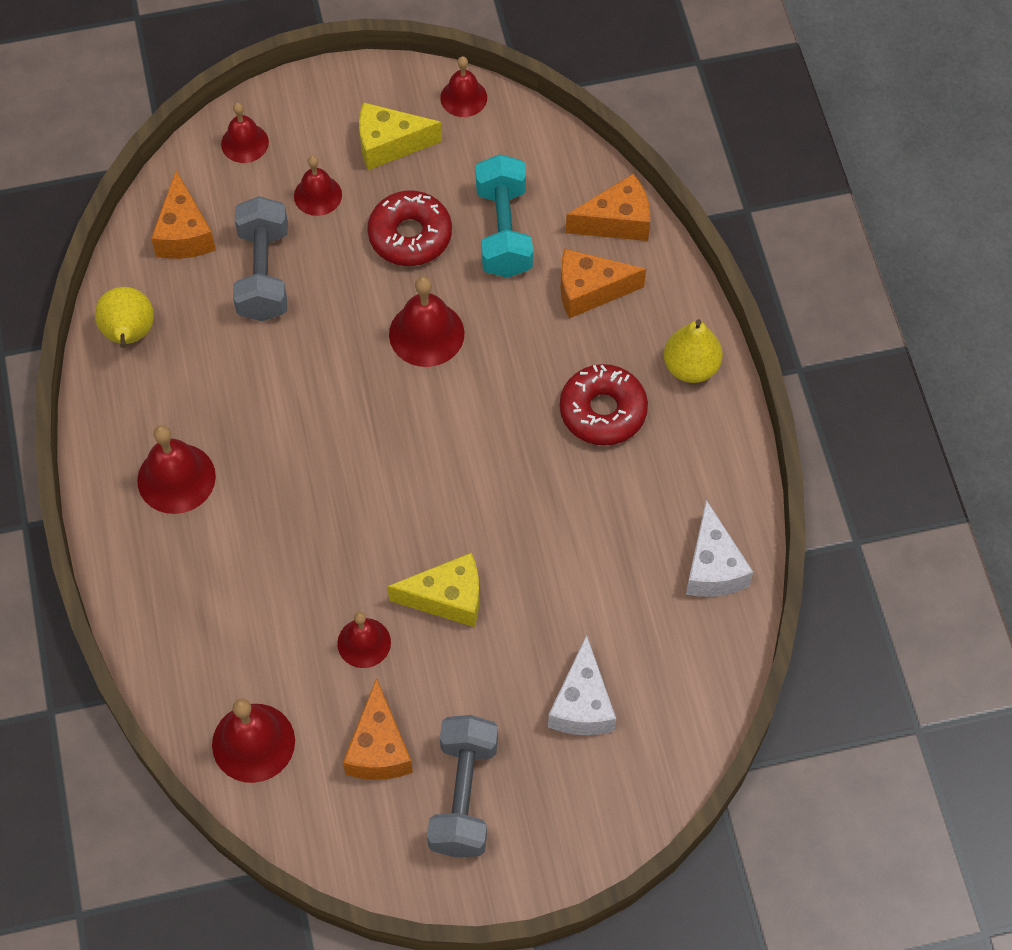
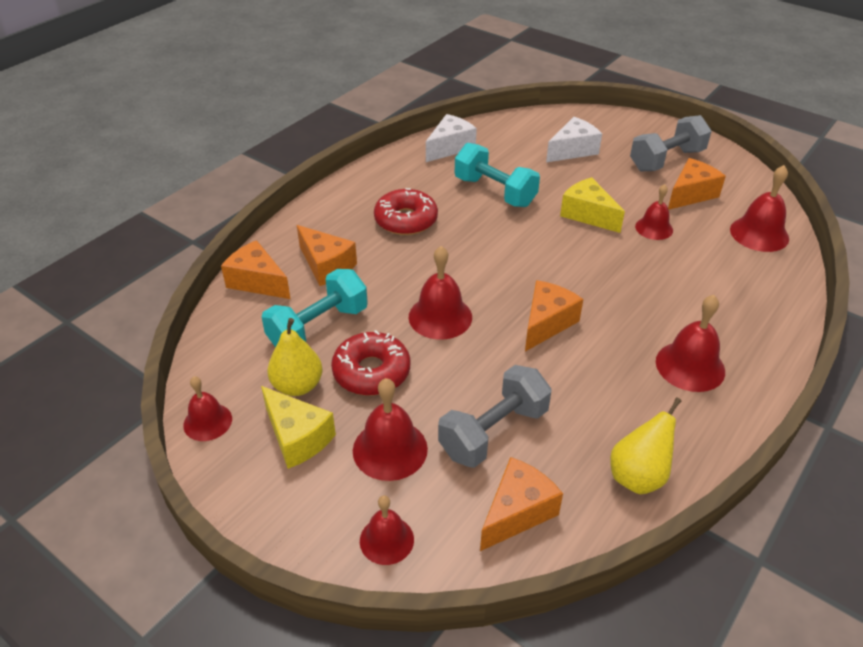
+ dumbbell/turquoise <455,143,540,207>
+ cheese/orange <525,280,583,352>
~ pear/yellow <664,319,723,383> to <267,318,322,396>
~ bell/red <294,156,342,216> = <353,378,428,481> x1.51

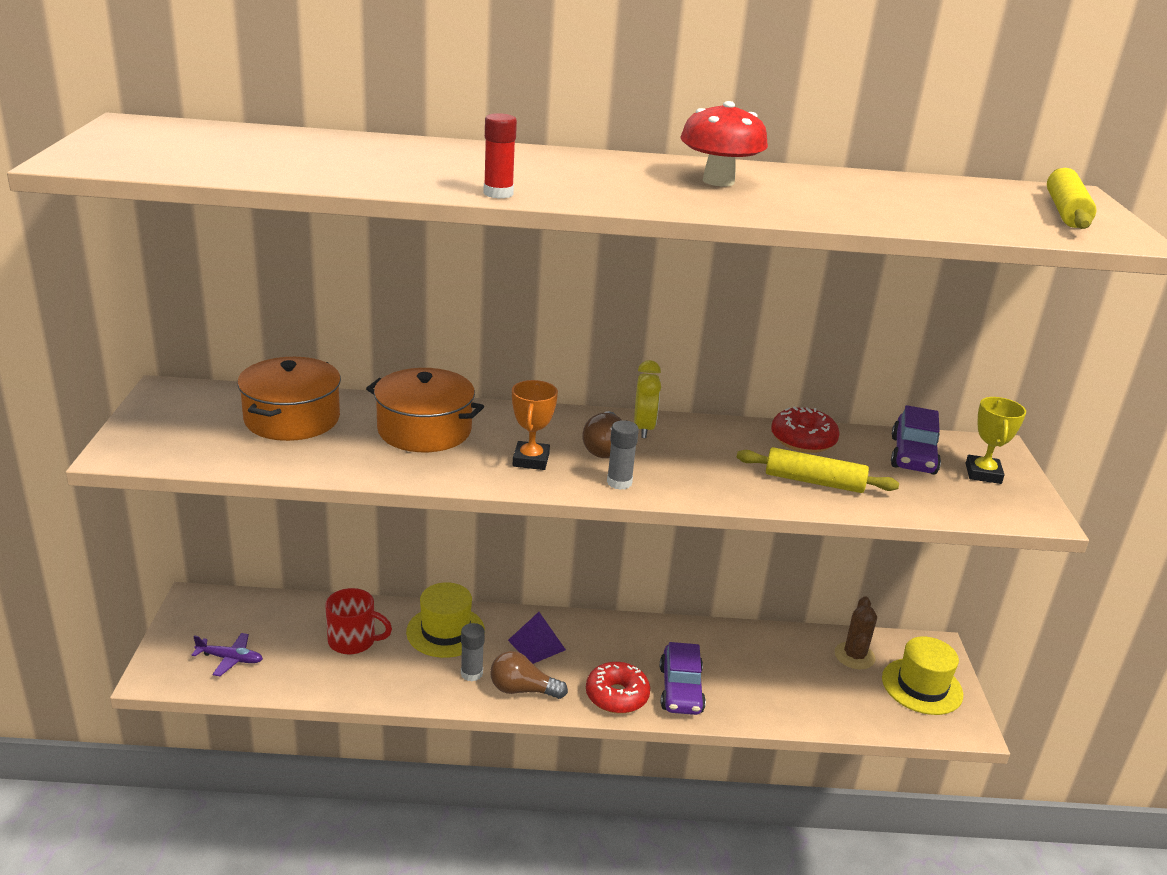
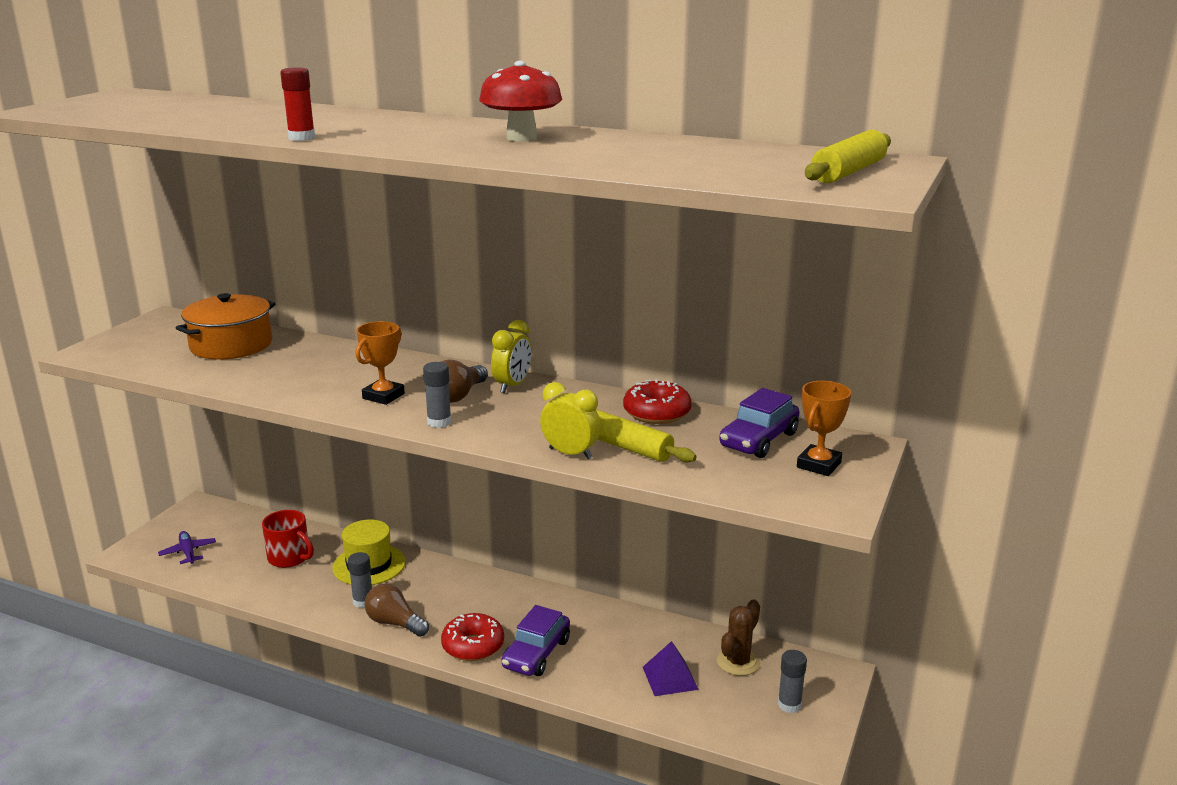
- pot/orange <366,368,484,452>
+ clock/yellow <540,382,601,459>
~ pyramid/purple <508,612,566,664> to <643,641,699,696>
~ hat/yellow <882,636,963,715> to glue stick/grey <778,650,807,713>
~ trophy/yellow <966,397,1026,484> to trophy/orange <797,381,851,476>
~ plane/purple <192,633,263,676> = <158,531,216,564> 150 degrees counterclockwise

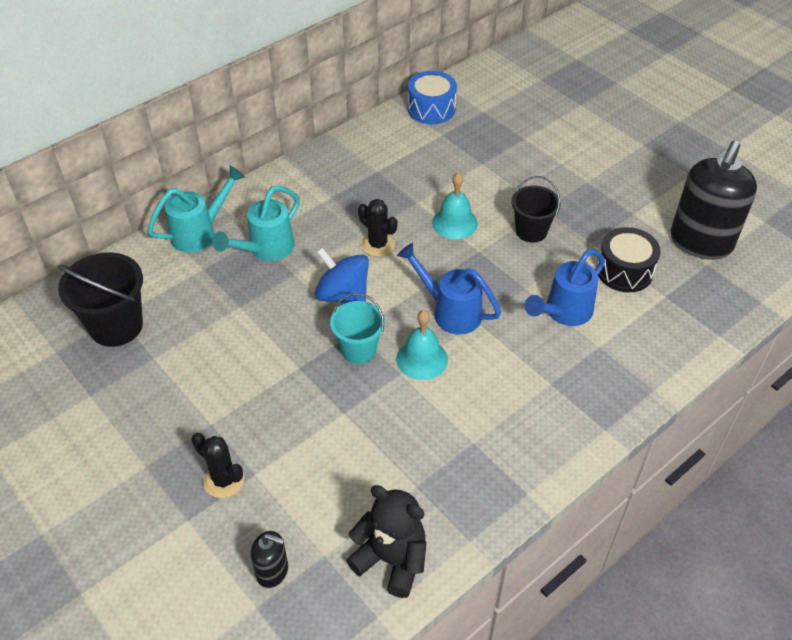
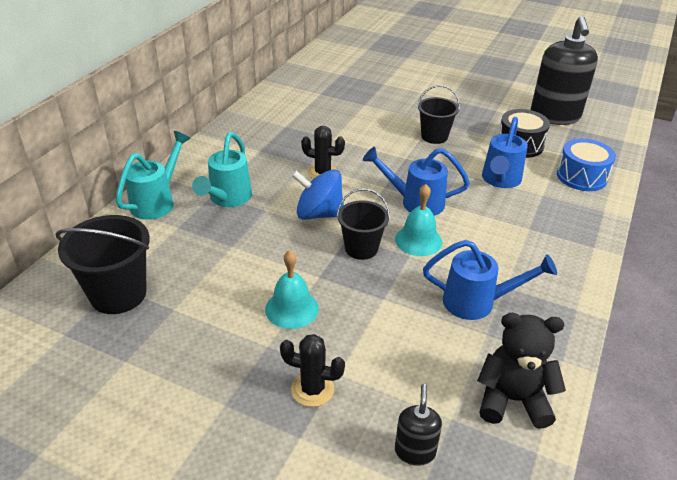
+ watering can/blue <423,240,557,320>
~ drum/blue <408,71,457,124> to <557,138,616,191>
~ bell/turquoise <432,172,478,239> to <265,250,319,329>
~ bucket/turquoise <330,293,385,364> to bucket/black <337,188,390,260>
~ soap dispenser/black <251,531,288,588> = <395,384,442,466> 75 degrees counterclockwise

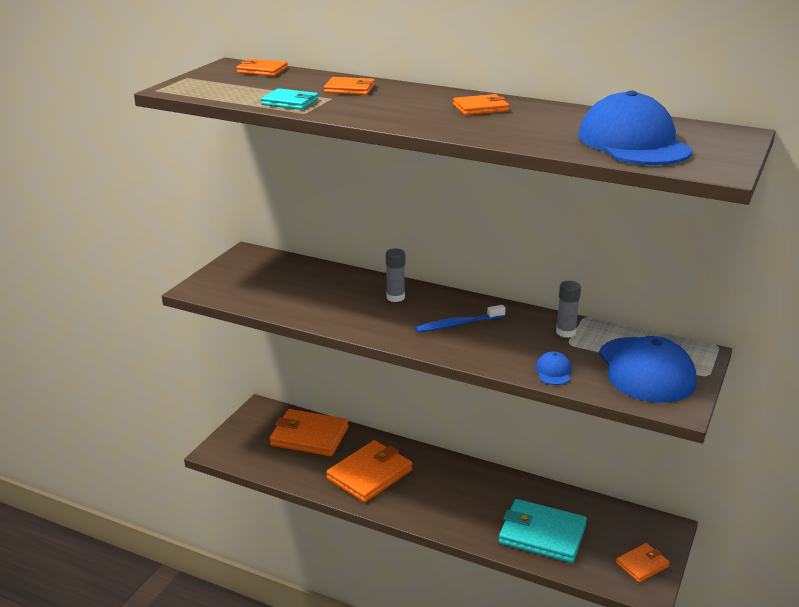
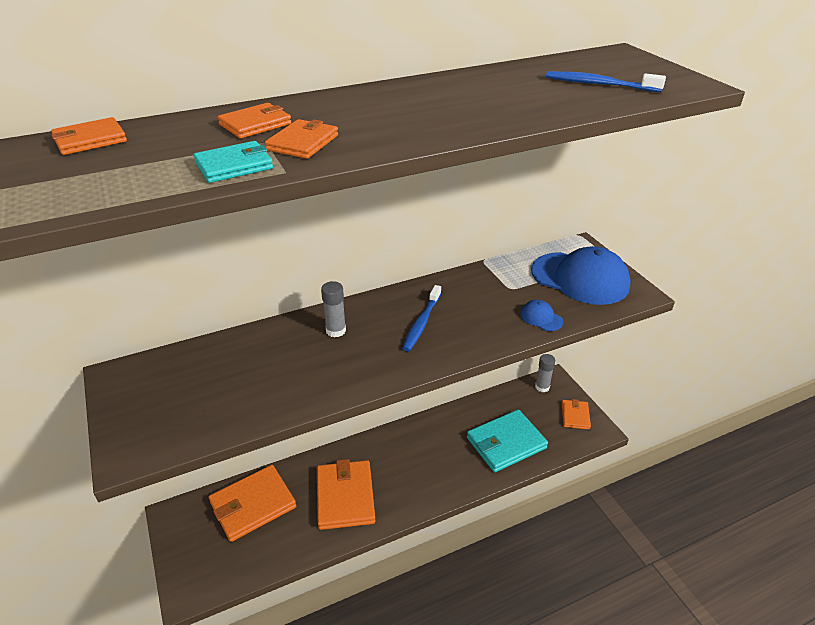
~ wallet/orange <453,94,509,115> to <265,119,338,159>
~ glue stick/grey <556,281,581,338> to <535,354,555,393>
~ cap/blue <578,90,693,165> to toothbrush/blue <546,71,666,92>

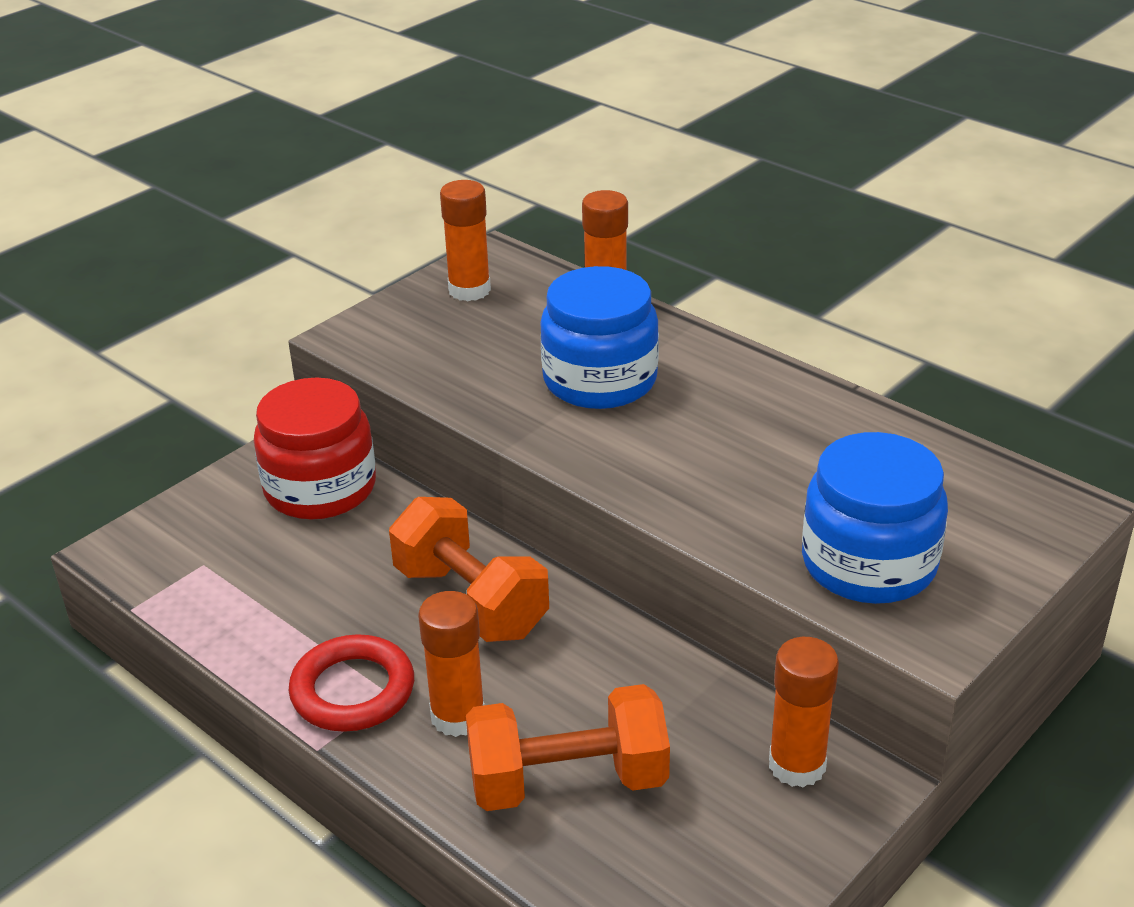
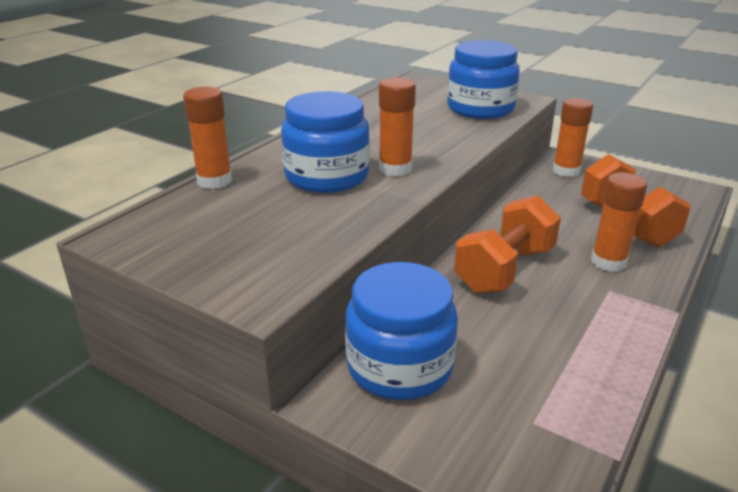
- ring/red <289,634,414,732>
~ glue stick/orange <440,180,491,301> to <379,77,416,176>
~ jar/red <254,377,376,520> to jar/blue <345,262,458,400>

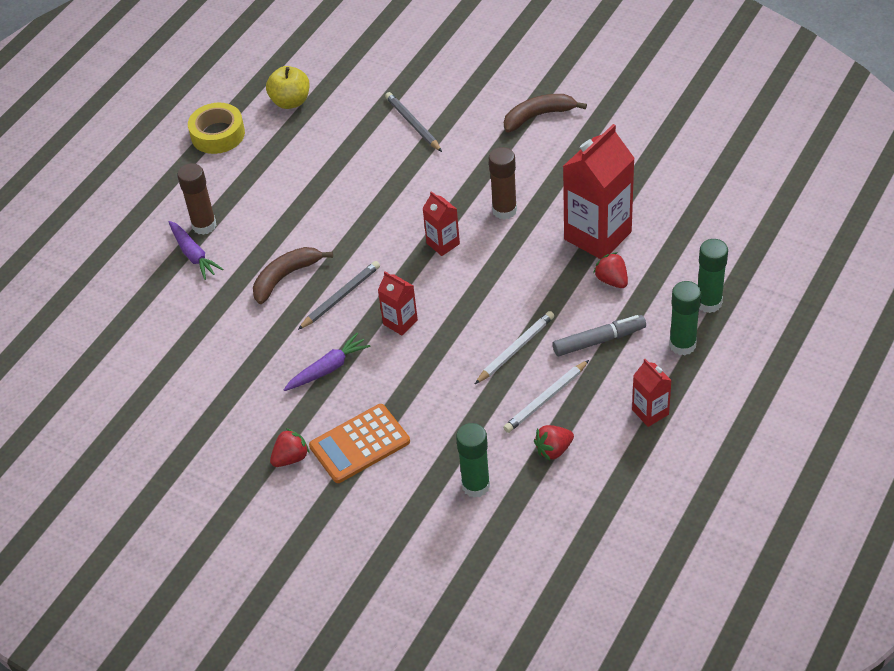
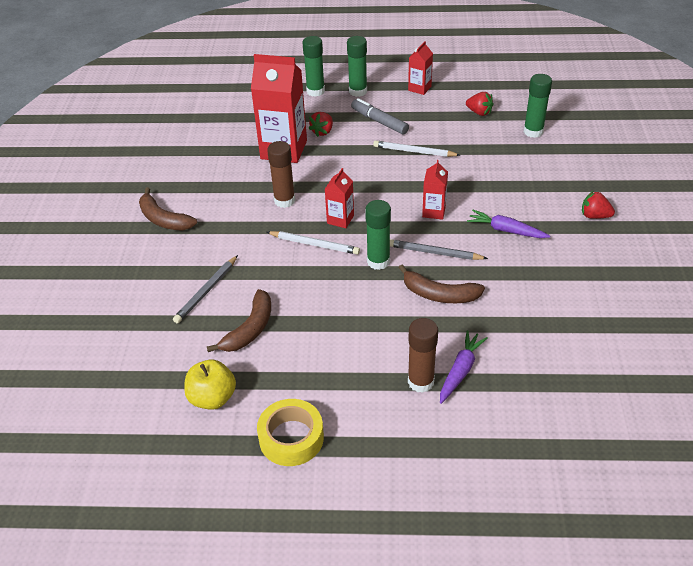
- calculator/orange <309,404,410,483>
+ banana/brown <207,289,271,352>
+ glue stick/green <365,200,391,270>
~ pencil/white <503,360,589,433> to <267,231,360,255>

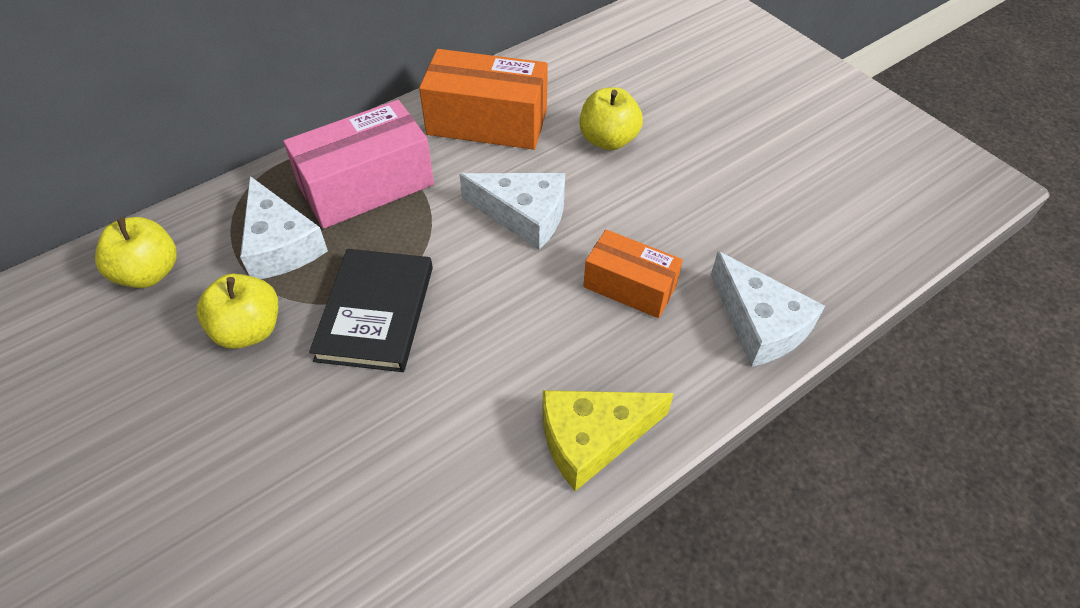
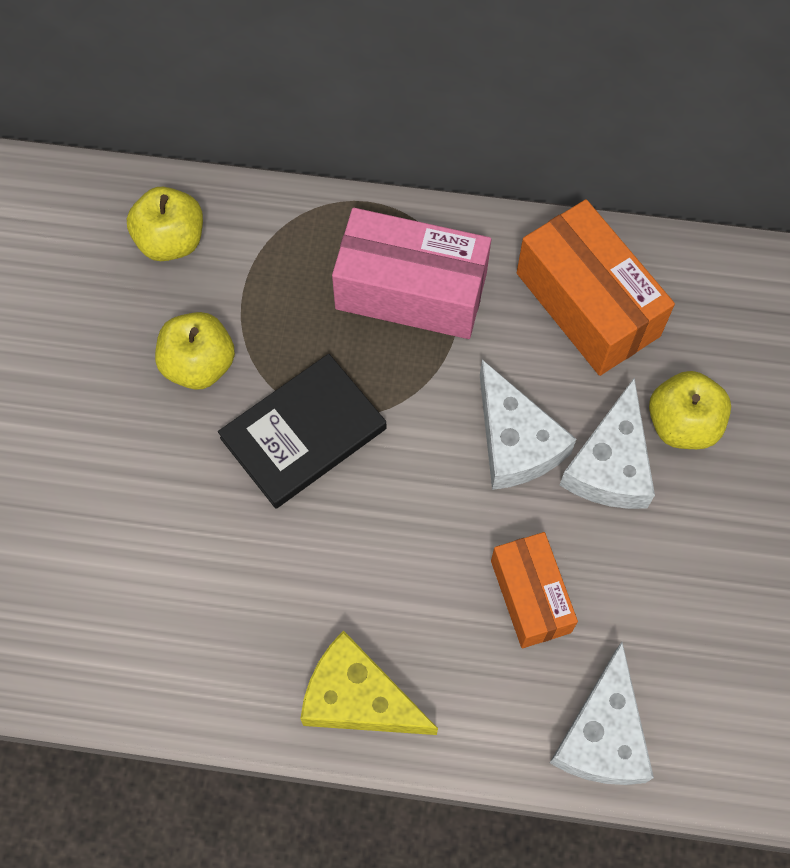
~ cheese/white <240,176,328,279> to <560,378,655,509>

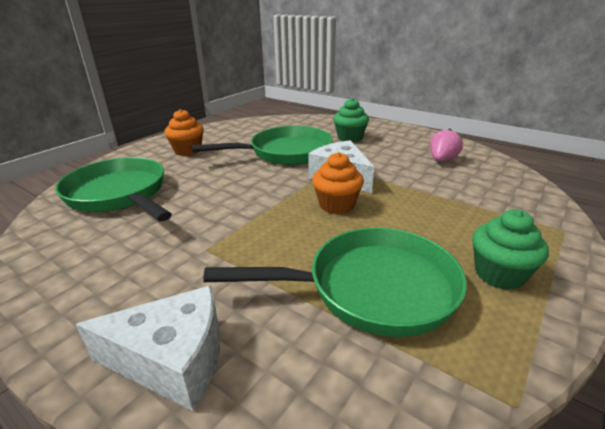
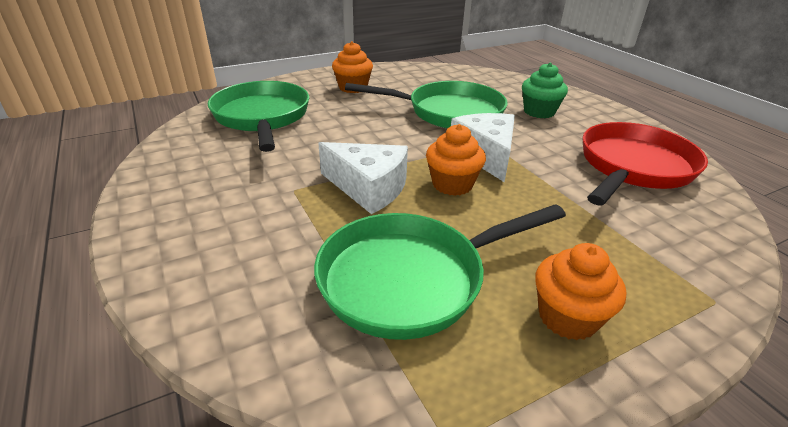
~ cheese/white <76,285,220,411> to <318,142,408,214>
~ strawberry/pink <430,129,463,162> to pan/red <583,122,708,205>
~ cupcake/green <472,209,549,290> to cupcake/orange <535,243,626,340>
~ pan/green <203,228,467,337> = <314,204,566,340> 135 degrees clockwise

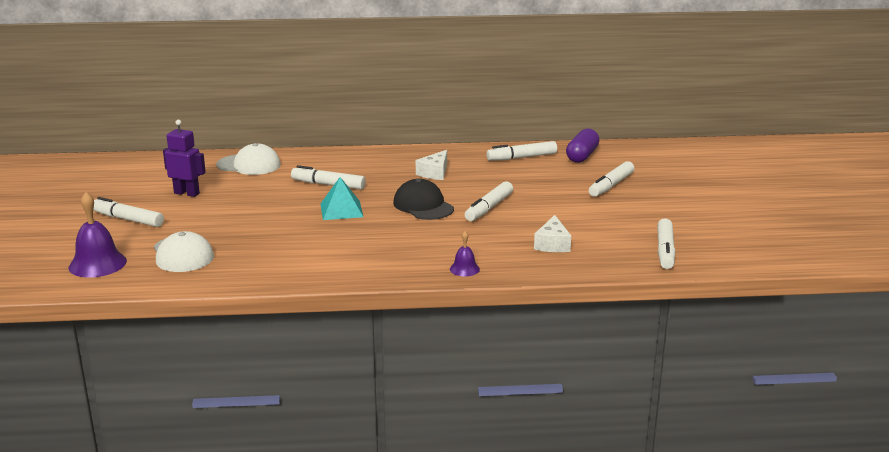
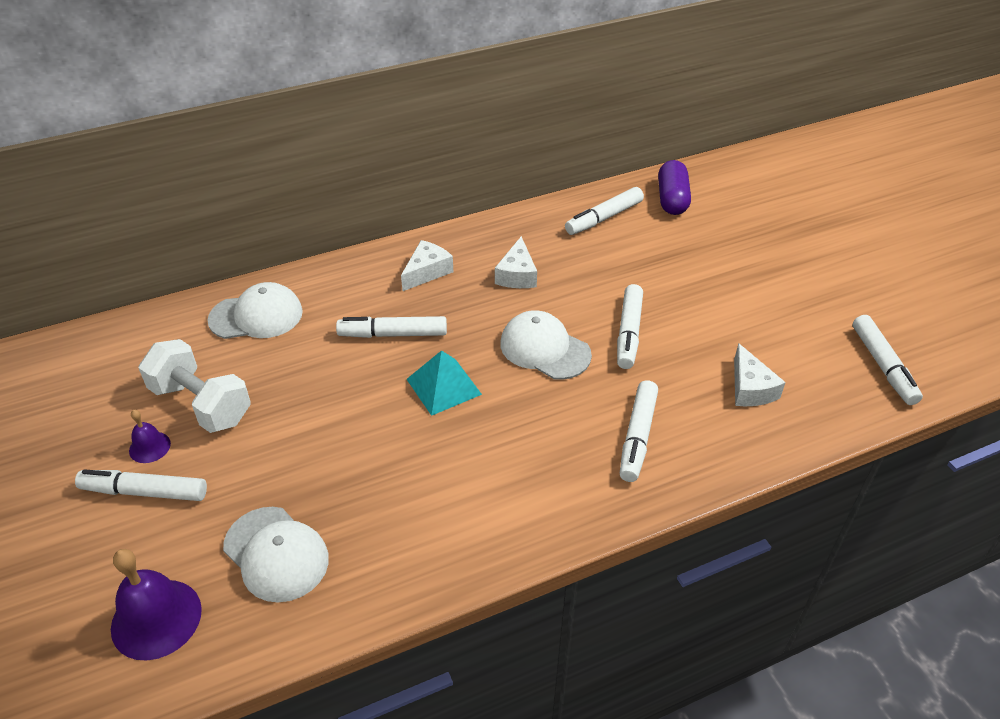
+ cheese/white <401,240,453,291>
~ bell/purple <450,231,480,276> to <129,410,171,463>
~ marker/white <589,161,634,197> to <620,380,658,482>
~ robot/purple <163,120,206,197> to dumbbell/white <138,339,251,433>
~ cap/black <393,179,454,220> to cap/white <500,310,592,380>

